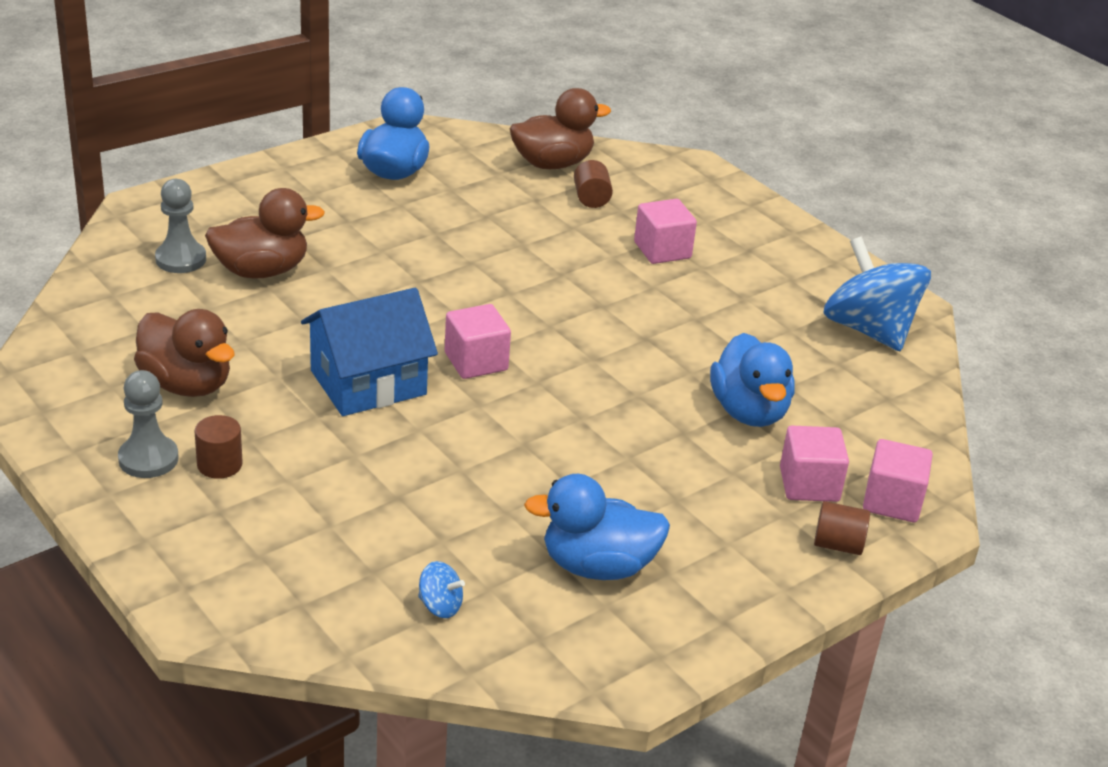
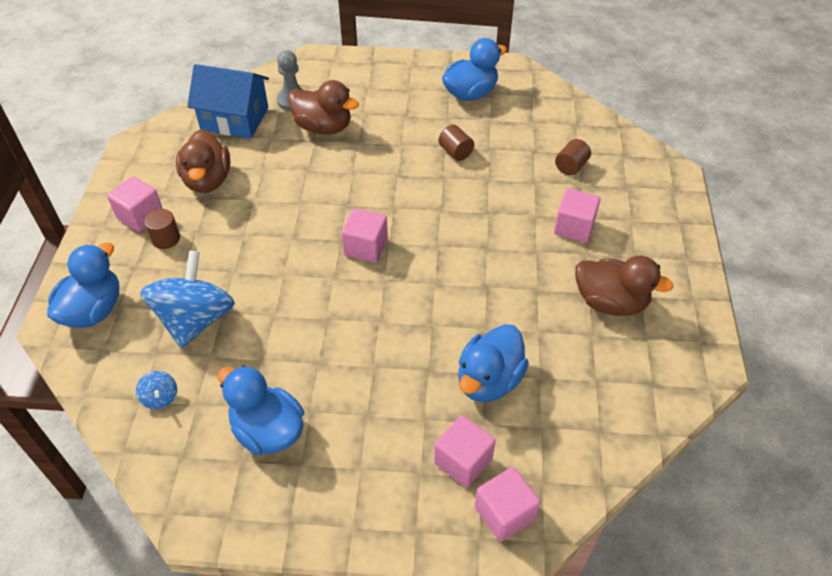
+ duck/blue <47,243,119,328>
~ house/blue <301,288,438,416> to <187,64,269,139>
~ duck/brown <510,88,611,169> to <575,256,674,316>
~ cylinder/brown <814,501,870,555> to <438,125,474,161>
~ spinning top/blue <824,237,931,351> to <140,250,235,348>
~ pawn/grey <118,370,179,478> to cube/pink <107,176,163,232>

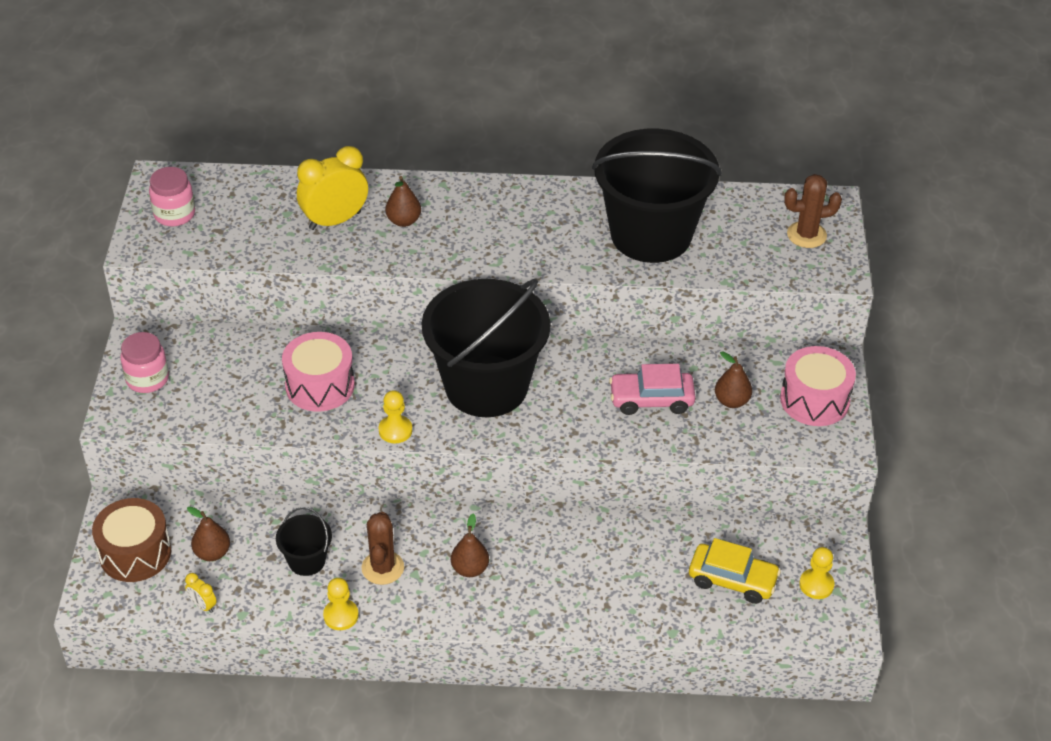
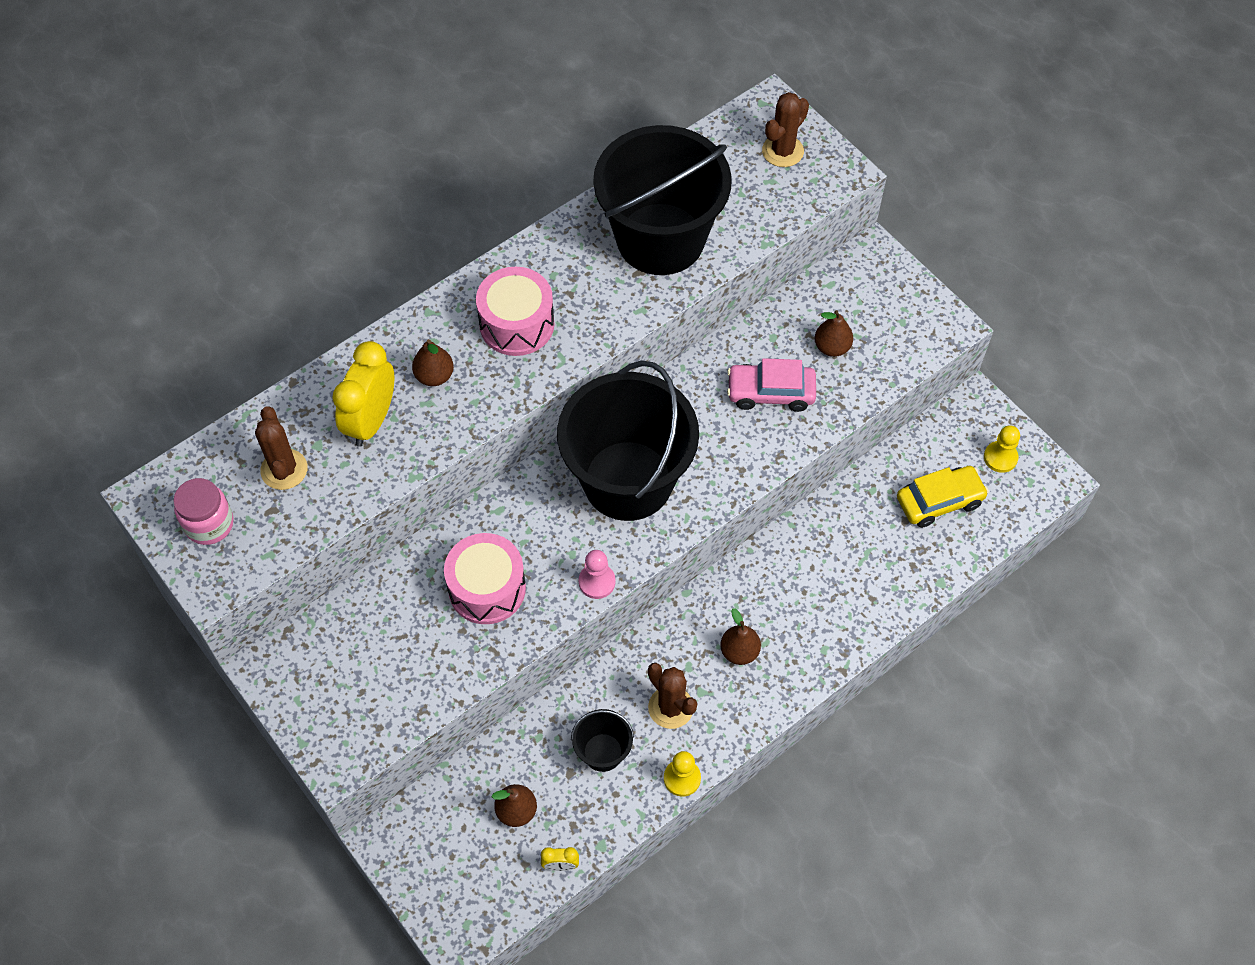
- drum/brown <92,498,171,582>
- jar/pink <120,332,169,393>
+ cactus/brown <255,406,308,490>
~ drum/pink <780,346,856,426> to <476,267,554,356>
~ pawn/yellow <379,390,412,443> to pawn/pink <579,550,616,599>
~ car/pink <609,364,696,415> = <727,358,816,412> 45 degrees clockwise

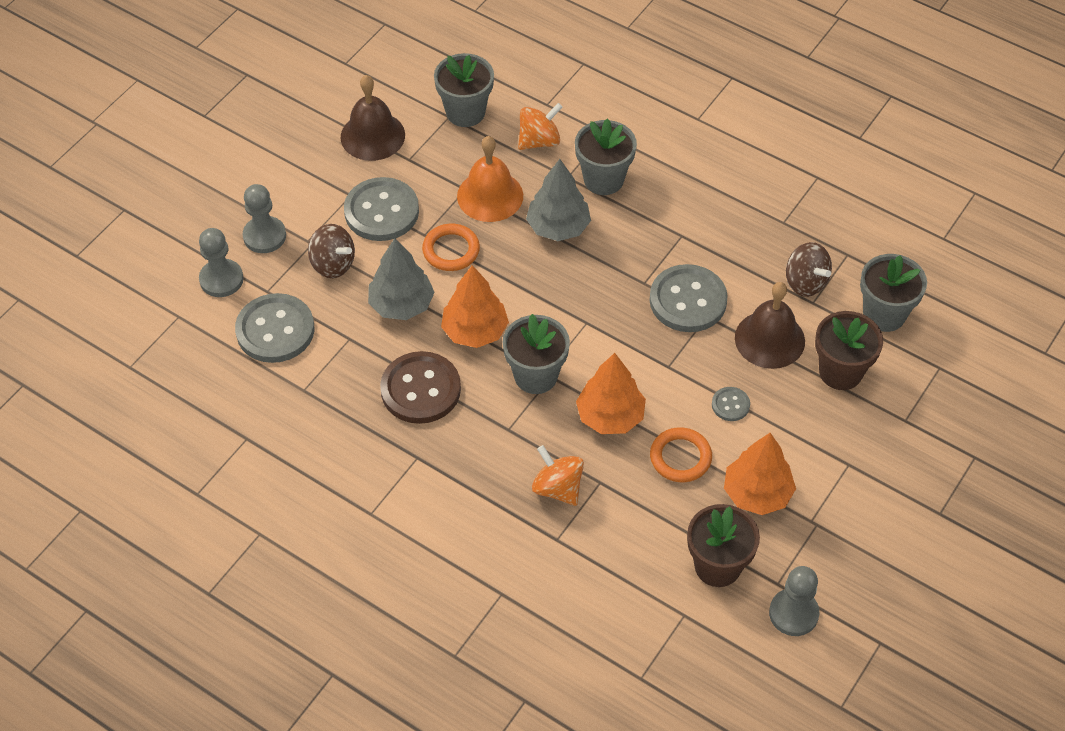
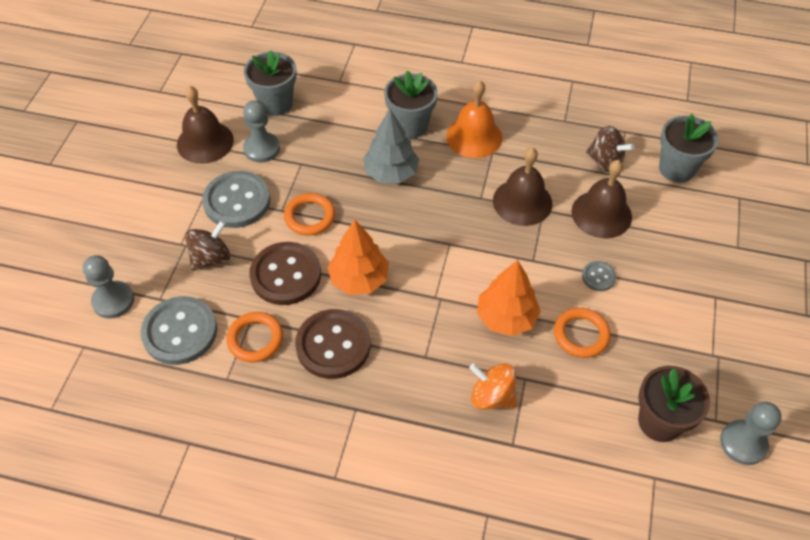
- flower pot/grey <502,314,570,394>
- spinning top/orange <518,103,562,150>
- tree/orange <724,433,796,515>
- flower pot/brown <815,311,883,390>
+ ring/orange <226,312,283,362>
~ pawn/grey <243,184,286,253> to <243,101,280,162>
~ bell/orange <457,136,523,222> to <446,80,503,158>
~ tree/grey <368,238,435,320> to button/brown <249,242,321,305>
~ button/grey <649,264,728,332> to bell/brown <493,147,552,226>
~ spinning top/brown <308,224,355,278> = <185,221,230,271> 60 degrees counterclockwise

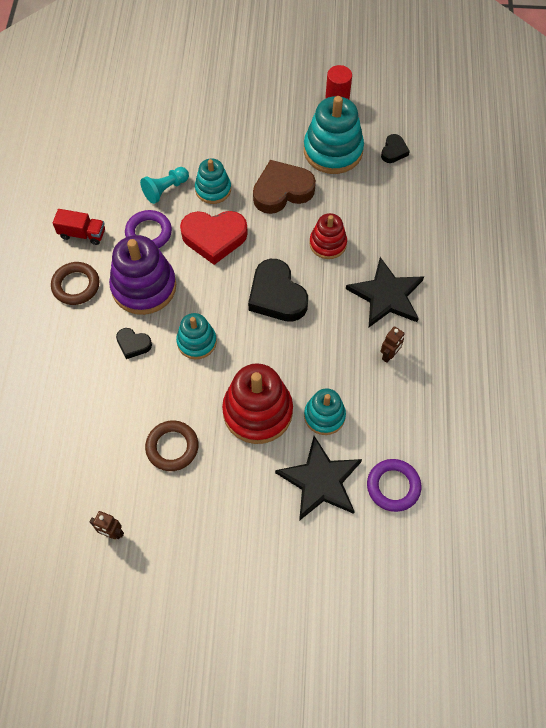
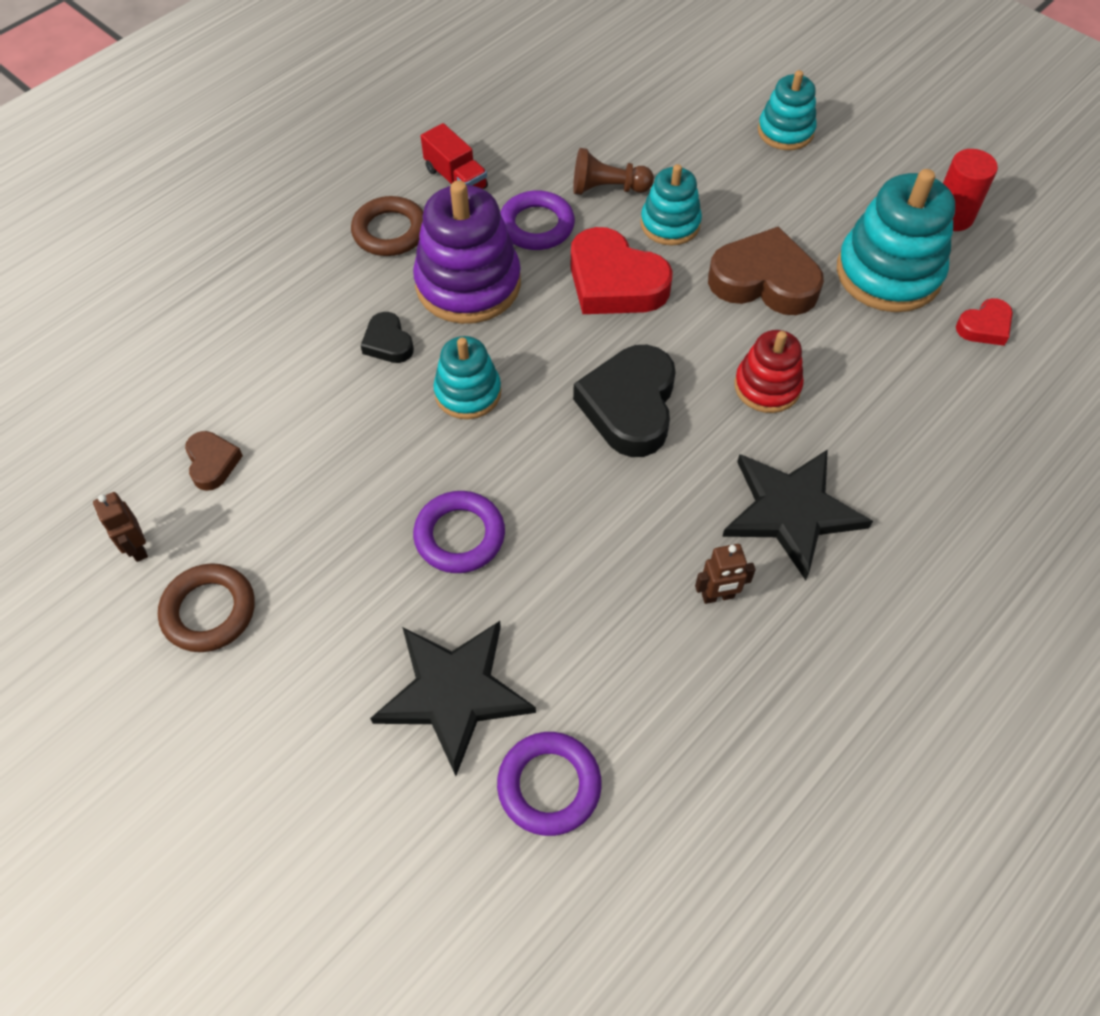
+ heart/brown <185,431,243,491>
~ ring/brown <145,420,198,471> to <158,563,255,652>
~ stacking toy/turquoise <304,388,346,435> to <758,70,817,150>
~ stacking toy/red <222,363,293,444> to ring/purple <413,491,505,573>
~ pawn/turquoise <140,167,189,204> to pawn/brown <573,148,654,195>
~ heart/black <381,134,410,163> to heart/red <956,298,1013,346>

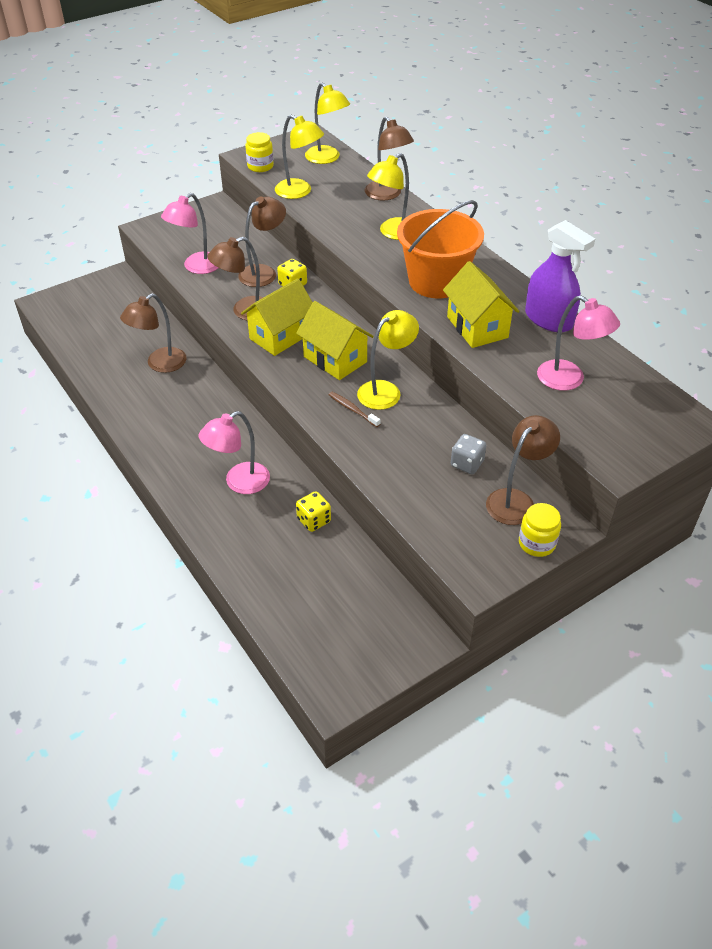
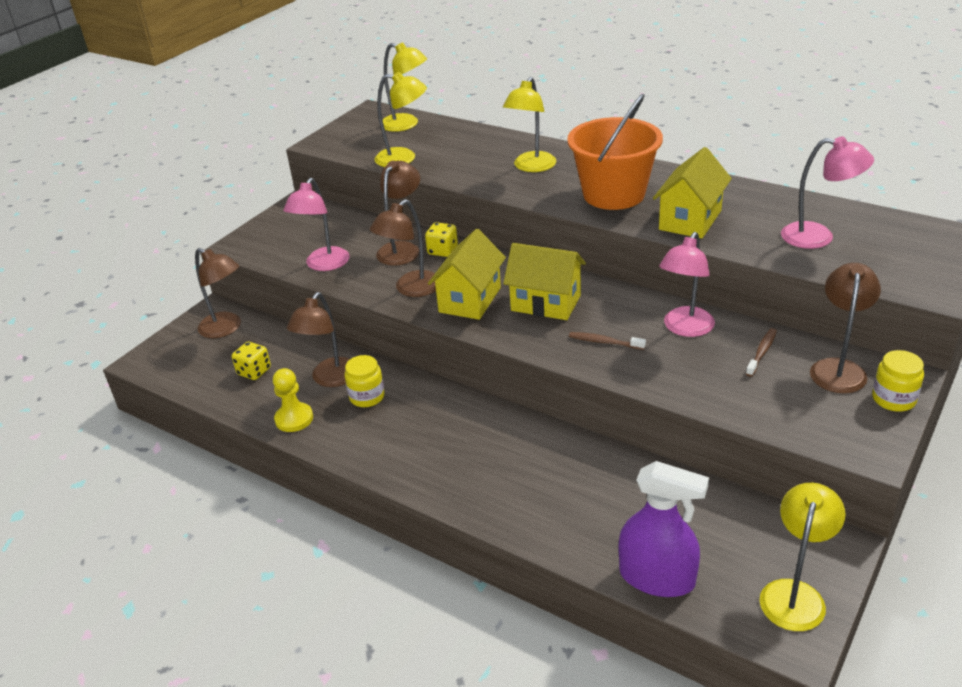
+ pawn/yellow <273,368,313,432>
~ lamp/pink <199,411,270,494> to <659,232,715,337>
~ jar/yellow <245,132,274,172> to <345,355,385,407>
~ dice/yellow <296,491,331,532> to <232,342,271,380>
~ lamp/yellow <357,310,419,410> to <760,483,846,631>
~ lamp/brown <365,116,414,201> to <195,248,241,338>
~ spray bottle/purple <525,220,595,332> to <619,461,709,597>
~ dice/grey <451,434,486,474> to toothbrush/brown <746,328,777,377>
~ house/yellow <443,261,520,348> = <653,147,732,239> 75 degrees clockwise

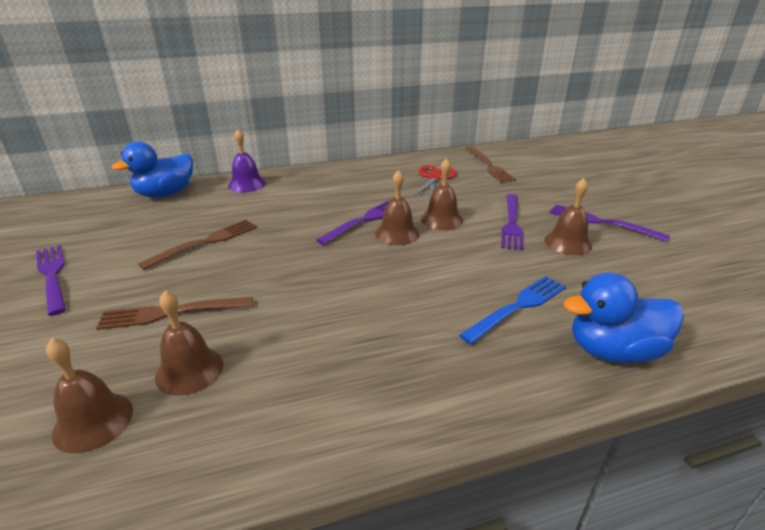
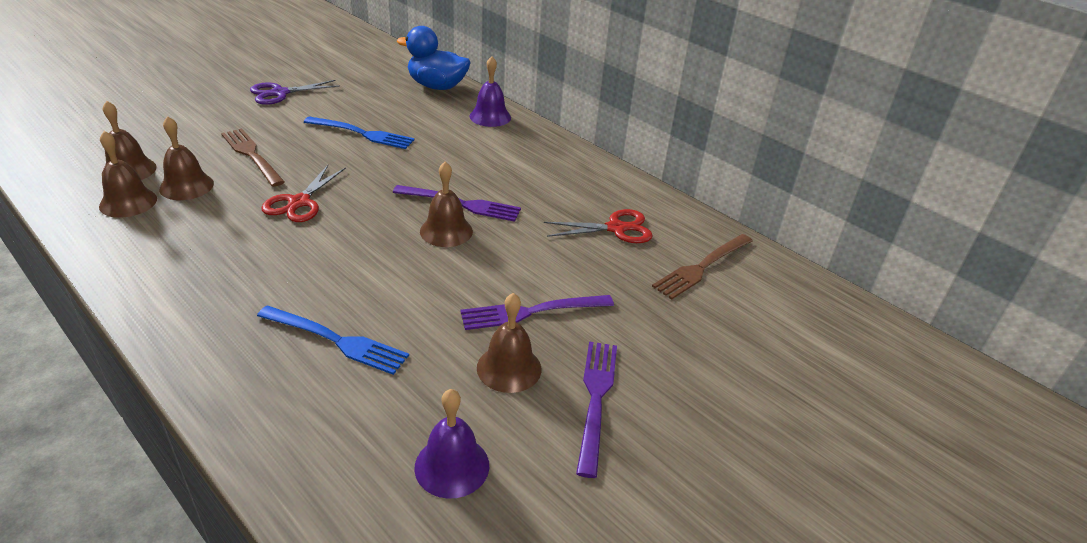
- duck/blue <563,272,684,363>
+ scissors/red <261,165,346,222>
+ bell/purple <414,389,489,499>
~ bell/brown <421,158,463,230> to <99,131,157,218>
~ fork/purple <36,245,66,316> to scissors/purple <250,80,340,105>
~ fork/brown <138,219,257,270> to fork/blue <304,116,414,149>

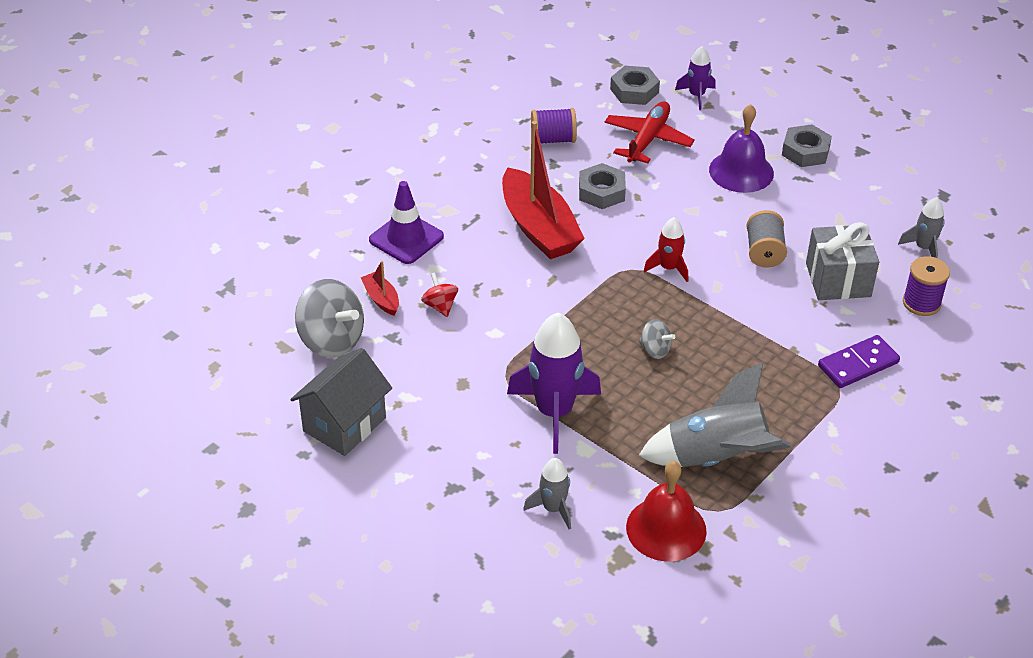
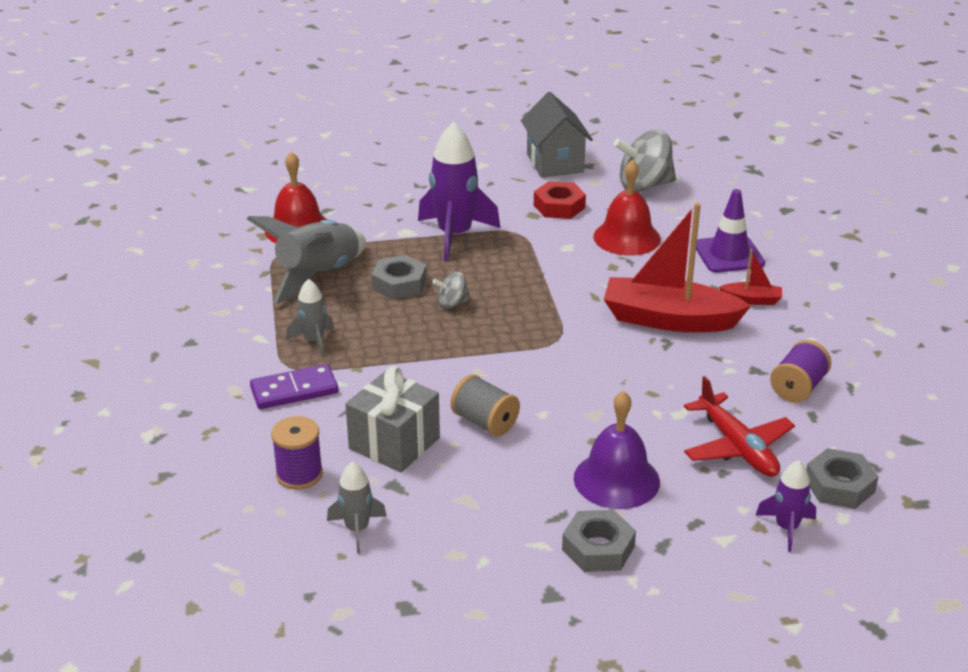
- rocket/red <644,217,688,282>
+ nut/red <534,181,586,219>
~ boat/red <361,261,399,316> to <719,249,782,305>
~ rocket/grey <523,458,571,530> to <286,279,334,357>
~ nut/grey <579,163,626,209> to <372,255,427,299>
~ spinning top/red <421,273,458,317> to bell/red <593,160,661,256>
~ domino/purple <818,335,900,388> = <250,364,338,409> 60 degrees clockwise

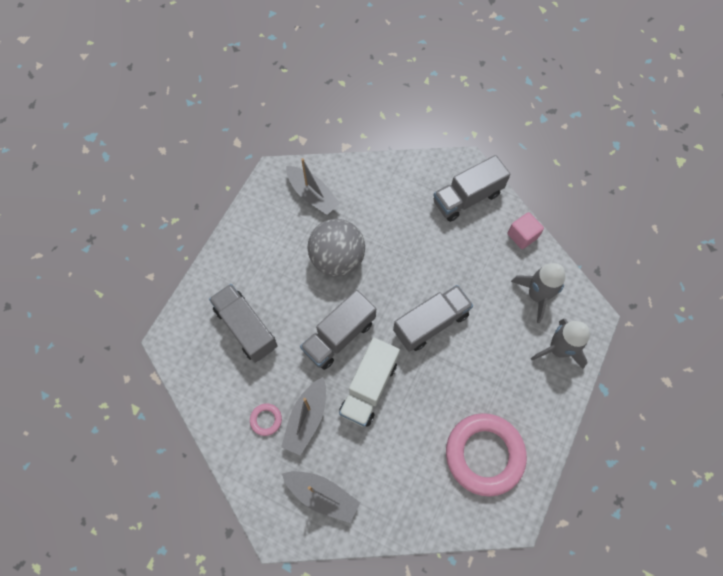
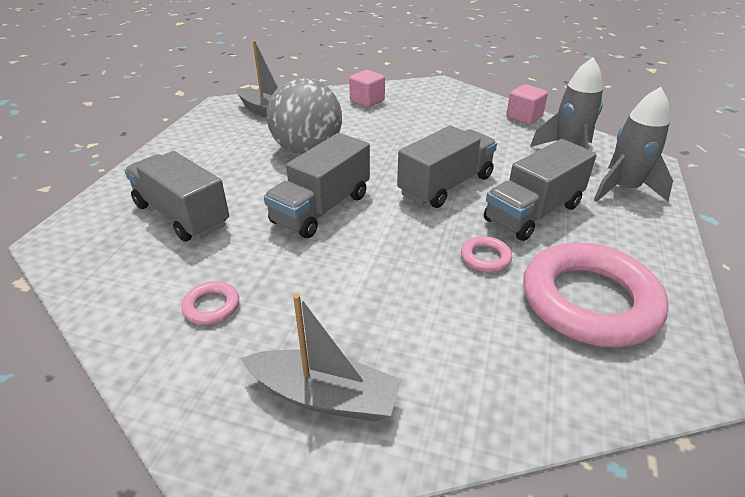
- boat/grey <281,377,326,456>
- truck/white <339,338,400,427>
+ cube/pink <349,70,385,107>
+ ring/pink <461,236,512,272>
~ truck/grey <433,155,510,222> to <484,139,597,241>

